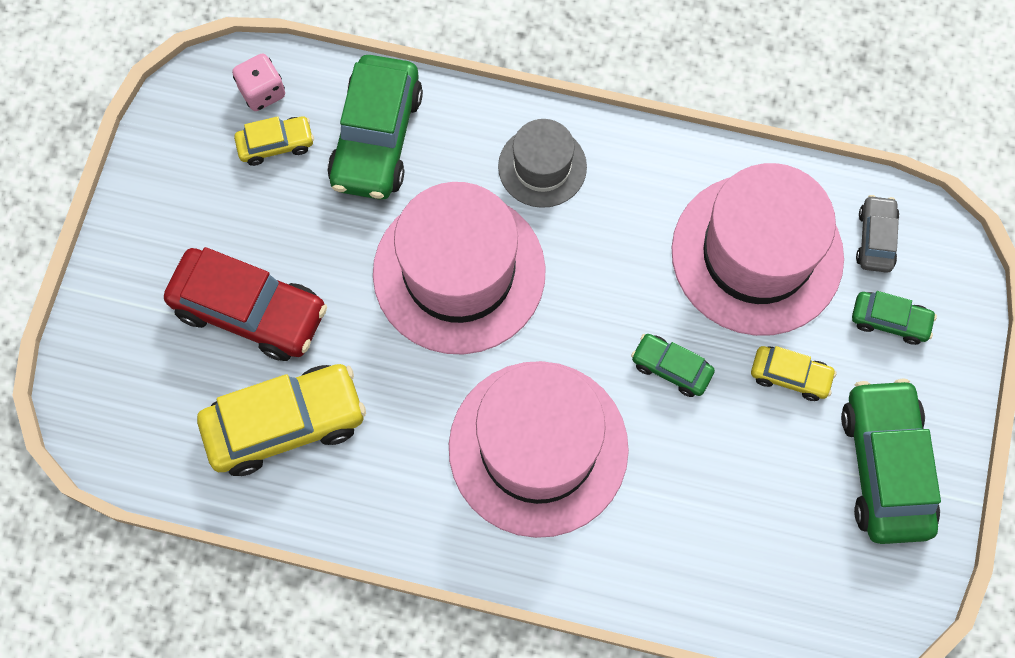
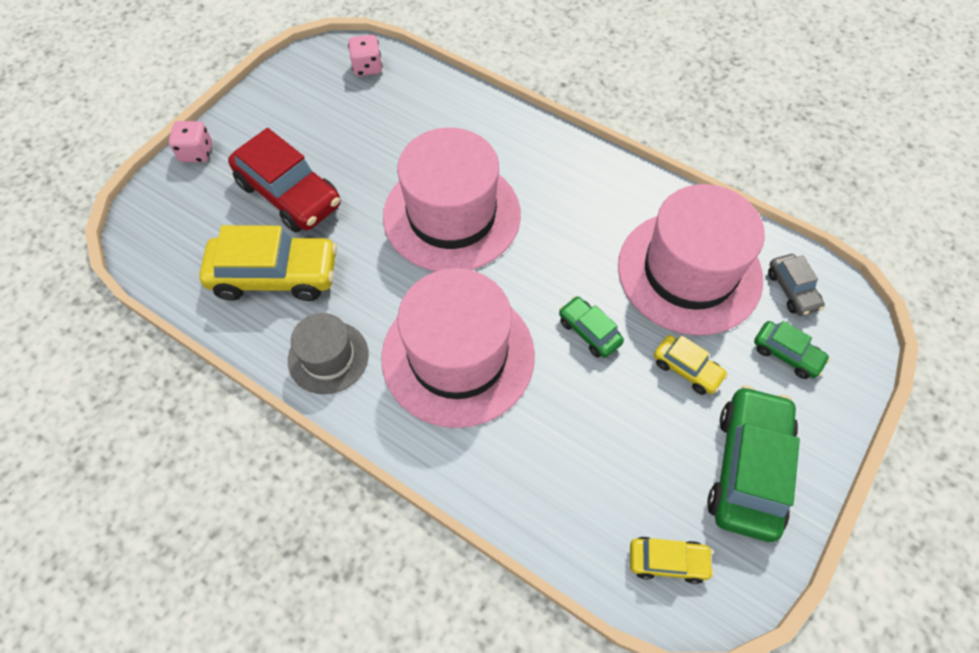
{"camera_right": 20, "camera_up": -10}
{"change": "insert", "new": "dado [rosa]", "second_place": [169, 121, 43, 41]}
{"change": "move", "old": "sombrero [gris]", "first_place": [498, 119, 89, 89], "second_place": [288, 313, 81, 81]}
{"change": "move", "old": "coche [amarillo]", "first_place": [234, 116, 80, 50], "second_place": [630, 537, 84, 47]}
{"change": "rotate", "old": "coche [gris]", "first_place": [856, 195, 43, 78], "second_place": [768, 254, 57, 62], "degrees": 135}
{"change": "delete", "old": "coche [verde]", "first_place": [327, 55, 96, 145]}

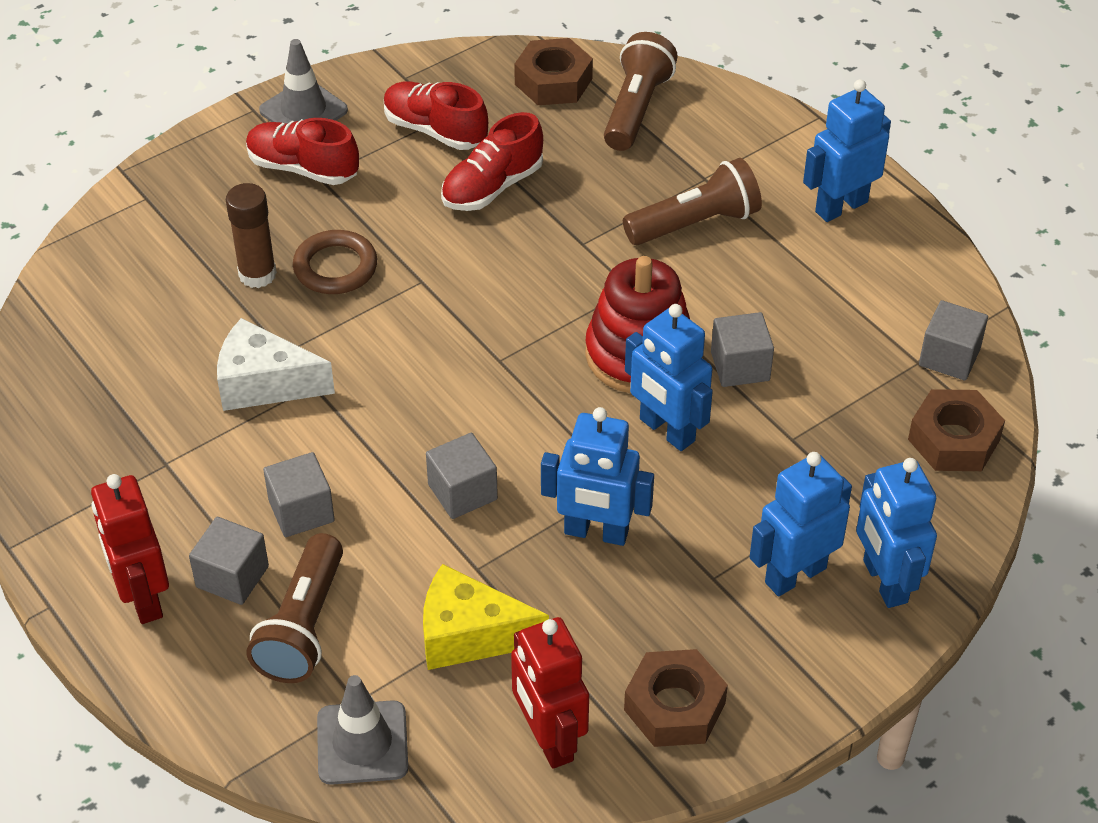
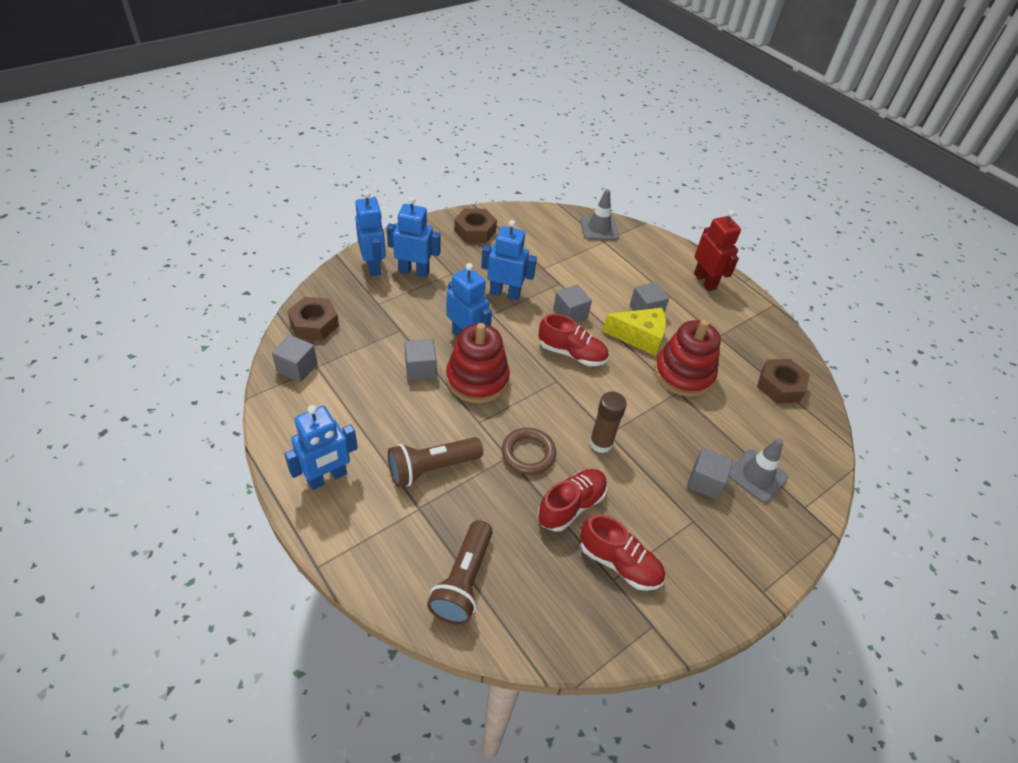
{"camera_right": 175, "camera_up": 0}
{"change": "rotate", "old": "robot [azul]", "first_place": [750, 452, 102, 144], "second_place": [387, 197, 54, 81], "degrees": -135}
{"change": "move", "old": "anillo [marrón]", "first_place": [293, 230, 84, 64], "second_place": [502, 428, 54, 47]}
{"change": "move", "old": "zapato [rojo]", "first_place": [246, 118, 113, 67], "second_place": [539, 314, 70, 52]}
{"change": "move", "old": "barra de pegamento [marrón]", "first_place": [226, 183, 51, 105], "second_place": [589, 391, 38, 62]}
{"change": "move", "old": "queso [amarillo]", "first_place": [423, 564, 126, 106], "second_place": [602, 308, 64, 48]}
{"change": "replace", "old": "queso [blanco]", "new": "juguete apilable [rojo]", "first_place": [217, 318, 118, 93], "second_place": [654, 319, 67, 78]}
{"change": "move", "old": "cubo [gris]", "first_place": [189, 517, 80, 88], "second_place": [687, 448, 46, 51]}
{"change": "move", "old": "cono de tráfico [gris]", "first_place": [259, 39, 89, 85], "second_place": [729, 438, 59, 65]}
{"change": "move", "old": "tuerca [marrón]", "first_place": [514, 38, 79, 67], "second_place": [757, 359, 53, 44]}
{"change": "delete", "old": "lámpara de mano [marrón]", "first_place": [246, 533, 97, 150]}
{"change": "delete", "old": "robot [rojo]", "first_place": [511, 617, 78, 152]}

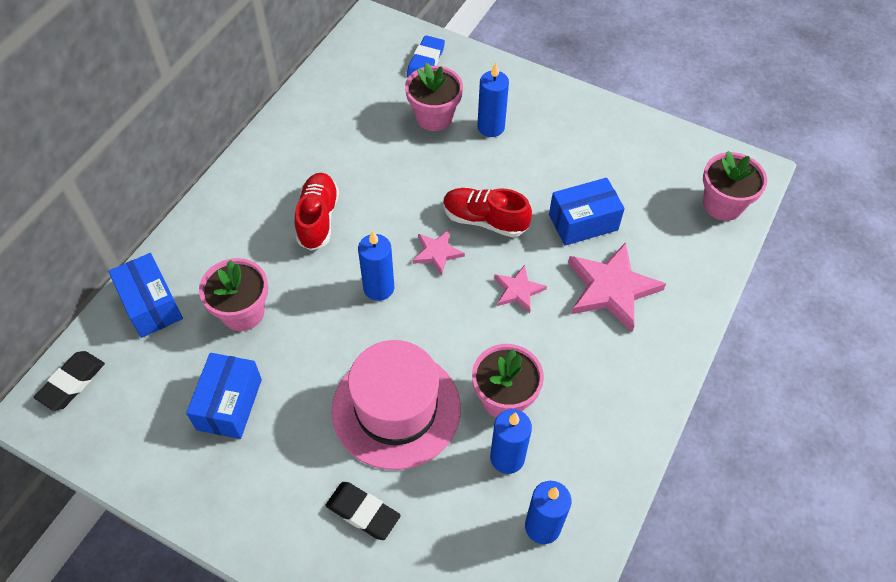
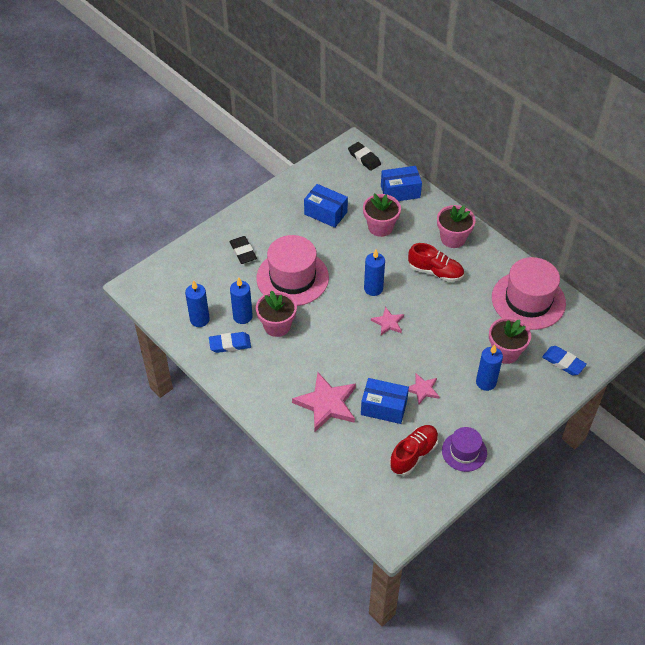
{"camera_right": 110, "camera_up": -5}
{"change": "insert", "new": "goma de borrar [azul]", "second_place": [209, 332, 42, 21]}
{"change": "rotate", "old": "goma de borrar [negro]", "first_place": [325, 482, 76, 58], "second_place": [229, 236, 28, 28], "degrees": -75}
{"change": "rotate", "old": "caja [azul]", "first_place": [549, 178, 76, 68], "second_place": [361, 378, 48, 46], "degrees": -75}
{"change": "move", "old": "zapato [rojo]", "first_place": [443, 188, 89, 49], "second_place": [389, 425, 50, 51]}
{"change": "move", "old": "estrella [rosa]", "first_place": [494, 265, 53, 48], "second_place": [408, 374, 31, 30]}
{"change": "move", "old": "maceta [rosa]", "first_place": [703, 151, 64, 70], "second_place": [437, 205, 38, 43]}
{"change": "insert", "new": "sombrero [morado]", "second_place": [442, 427, 45, 45]}
{"change": "insert", "new": "sombrero [rosa]", "second_place": [492, 257, 74, 73]}

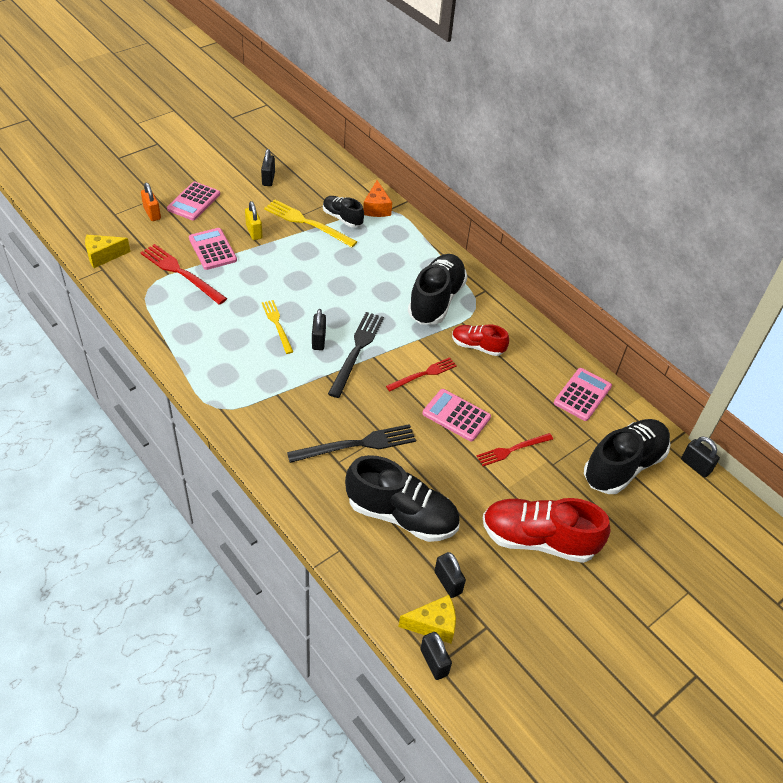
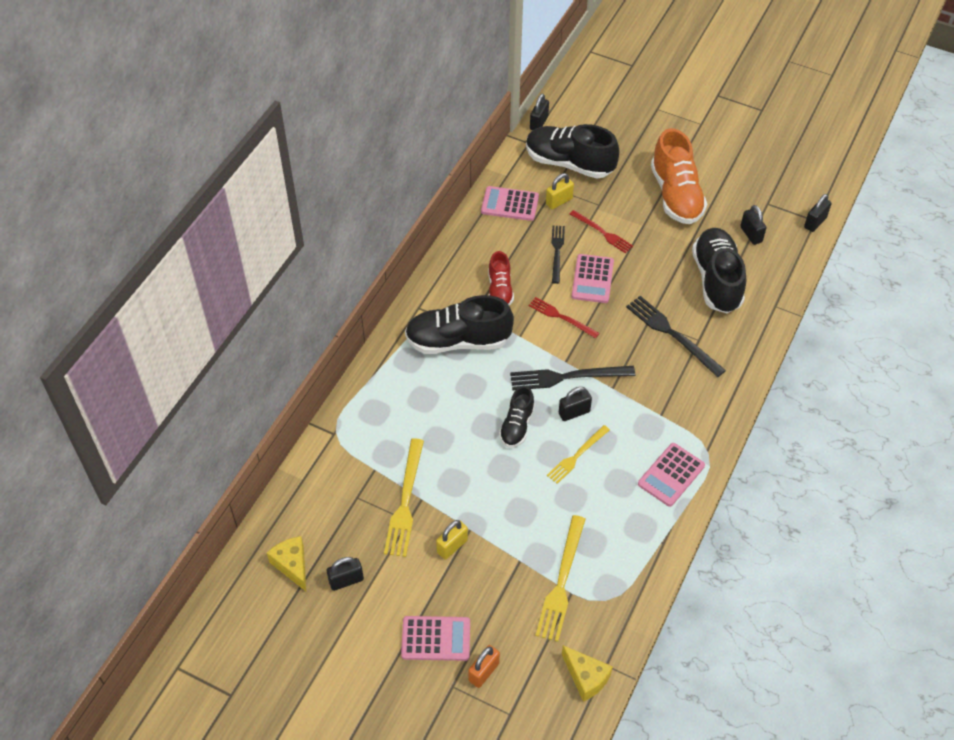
{"camera_right": -110, "camera_up": 5}
{"change": "move", "old": "queso [amarillo]", "first_place": [398, 595, 58, 48], "second_place": [267, 536, 39, 55]}
{"change": "move", "old": "zapato [negro]", "first_place": [323, 196, 41, 31], "second_place": [499, 386, 36, 61]}
{"change": "recolor", "old": "tenedor [rojo]", "new": "tenedor [amarillo]", "first_place": [140, 244, 87, 61], "second_place": [535, 515, 50, 127]}
{"change": "insert", "new": "candado [amarillo]", "second_place": [546, 173, 28, 36]}
{"change": "insert", "new": "tenedor [negro]", "second_place": [552, 226, 13, 58]}
{"change": "move", "old": "calculadora [rosa]", "first_place": [189, 228, 48, 42], "second_place": [638, 443, 67, 64]}
{"change": "recolor", "old": "zapato [rojo]", "new": "zapato [naranja]", "first_place": [483, 498, 128, 65], "second_place": [651, 128, 56, 96]}
{"change": "rotate", "old": "candado [negro]", "first_place": [434, 552, 32, 46], "second_place": [740, 205, 26, 40], "degrees": -60}
{"change": "delete", "old": "queso [naranja]", "first_place": [363, 180, 29, 37]}

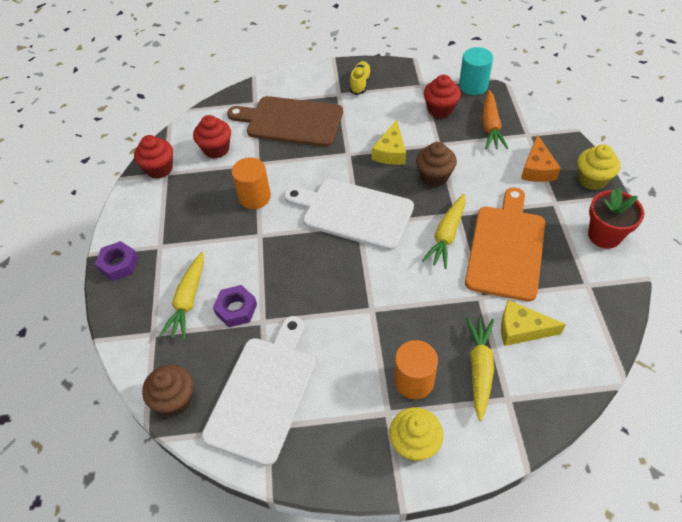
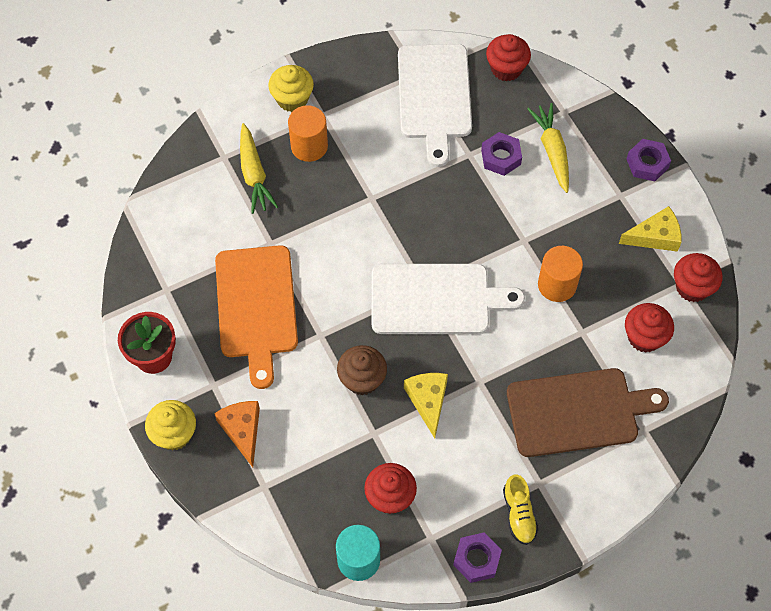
{"camera_right": 155, "camera_up": 10}
{"change": "insert", "new": "tuerca [morado]", "second_place": [453, 532, 49, 51]}
{"change": "recolor", "old": "magdalena [marrón]", "new": "magdalena [rojo]", "first_place": [142, 364, 51, 52], "second_place": [486, 34, 45, 47]}
{"change": "move", "old": "queso [amarillo]", "first_place": [501, 300, 65, 46], "second_place": [619, 206, 63, 46]}
{"change": "delete", "old": "zanahoria [amarillo]", "first_place": [422, 194, 44, 75]}
{"change": "delete", "old": "zanahoria [naranja]", "first_place": [482, 90, 26, 60]}

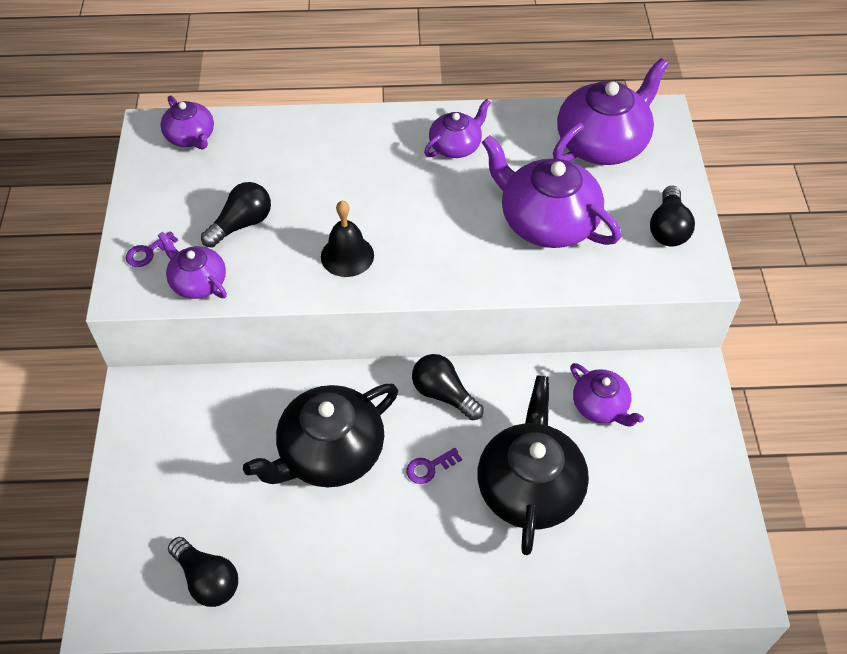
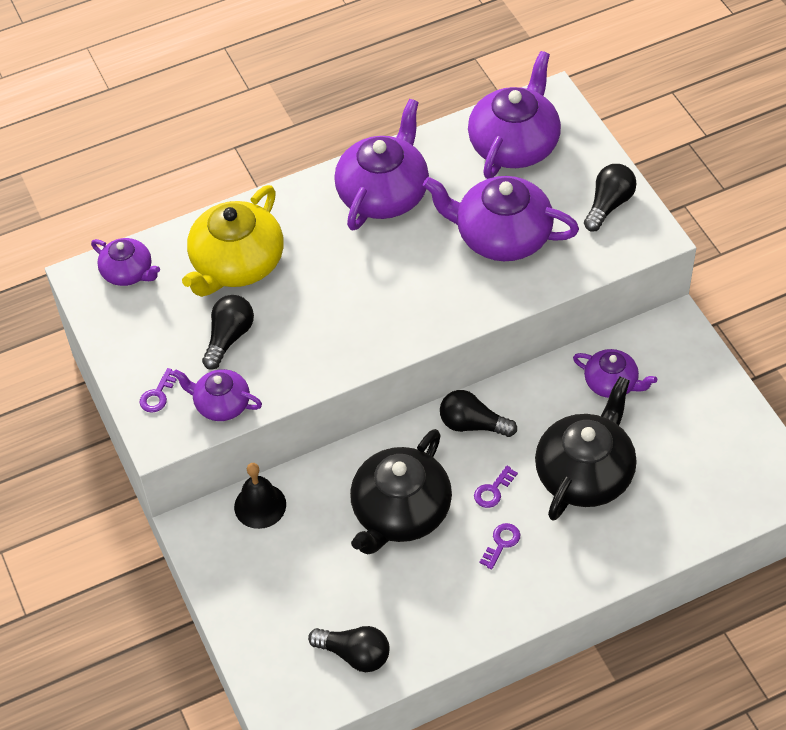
{"camera_right": -20, "camera_up": 0}
{"change": "insert", "new": "tetera [amarillo]", "second_place": [182, 185, 102, 112]}
{"change": "move", "old": "campana [negro]", "first_place": [321, 201, 53, 76], "second_place": [234, 463, 52, 66]}
{"change": "resize", "old": "tetera [morado]", "first_place": [424, 99, 67, 59], "second_place": [334, 99, 95, 132], "factor": 1.79}
{"change": "insert", "new": "llave [morado]", "second_place": [479, 523, 41, 47]}
{"change": "rotate", "old": "tetera [negro]", "first_place": [477, 375, 112, 180], "second_place": [535, 376, 102, 144], "degrees": 45}
{"change": "rotate", "old": "bombilla [negro]", "first_place": [650, 186, 45, 61], "second_place": [584, 164, 53, 67], "degrees": -135}

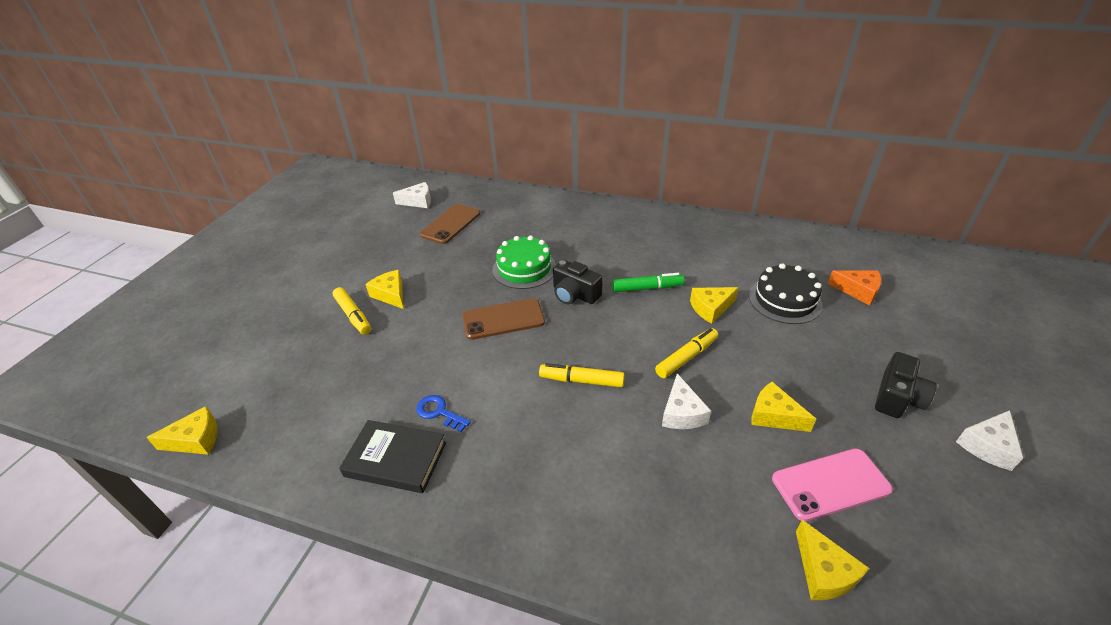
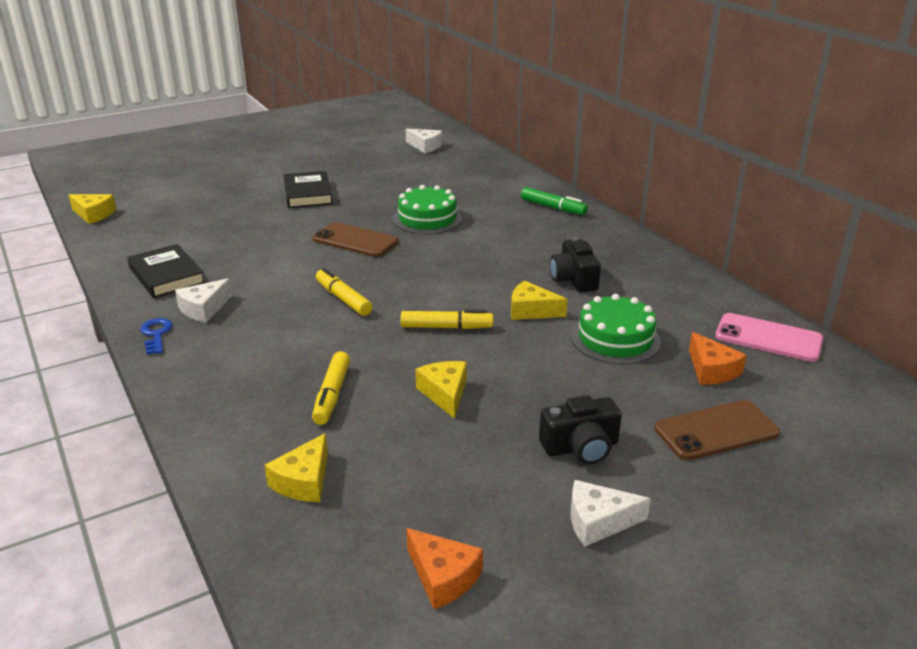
{"camera_right": 40, "camera_up": -10}
{"change": "move", "old": "llave [azul]", "first_place": [416, 395, 55, 37], "second_place": [140, 318, 33, 37]}
{"change": "move", "old": "queso [blanco]", "first_place": [662, 373, 49, 56], "second_place": [175, 278, 58, 45]}
{"change": "replace", "old": "queso [amarillo]", "new": "libro [negro]", "first_place": [365, 270, 39, 39], "second_place": [283, 171, 50, 37]}
{"change": "move", "old": "rotulador [amarillo]", "first_place": [332, 287, 39, 48], "second_place": [312, 351, 38, 74]}
{"change": "insert", "new": "queso [naranja]", "second_place": [406, 528, 77, 81]}
{"change": "move", "old": "rotulador [verde]", "first_place": [612, 273, 72, 19], "second_place": [521, 187, 67, 28]}
{"change": "move", "old": "cámara [negro]", "first_place": [553, 260, 50, 44], "second_place": [550, 237, 51, 55]}
{"change": "recolor", "old": "tarta [negro]", "new": "tarta [verde]", "first_place": [749, 263, 74, 61], "second_place": [571, 294, 90, 70]}
{"change": "move", "old": "móvil [marrón]", "first_place": [420, 204, 60, 40], "second_place": [654, 400, 126, 61]}
{"change": "move", "old": "móvil [rosa]", "first_place": [772, 449, 121, 72], "second_place": [715, 313, 108, 49]}

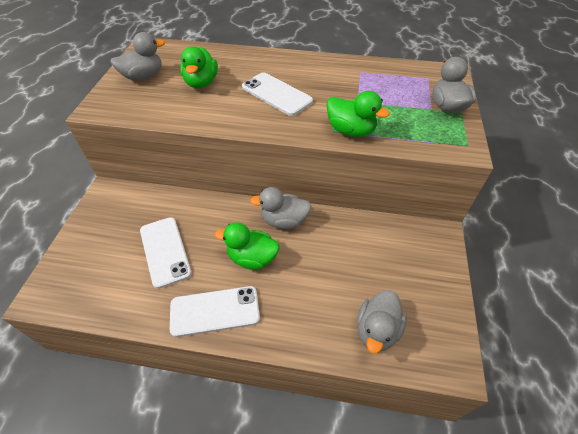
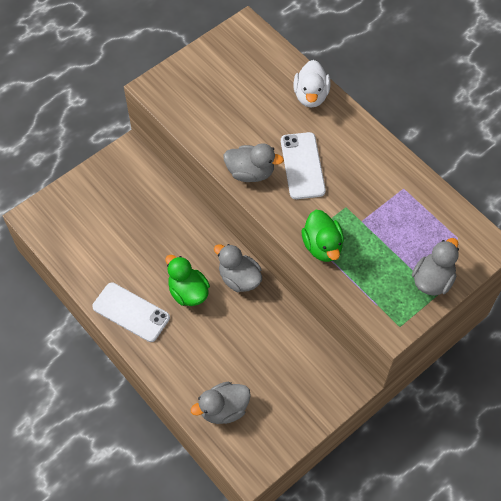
{"camera_right": 40, "camera_up": 10}
{"change": "move", "old": "pato [gris]", "first_place": [110, 32, 55, 49], "second_place": [223, 143, 61, 39]}
{"change": "insert", "new": "pato [blanco]", "second_place": [294, 60, 37, 47]}
{"change": "delete", "old": "móvil [blanco]", "first_place": [140, 217, 52, 72]}
{"change": "delete", "old": "pato [verde]", "first_place": [180, 46, 38, 42]}

